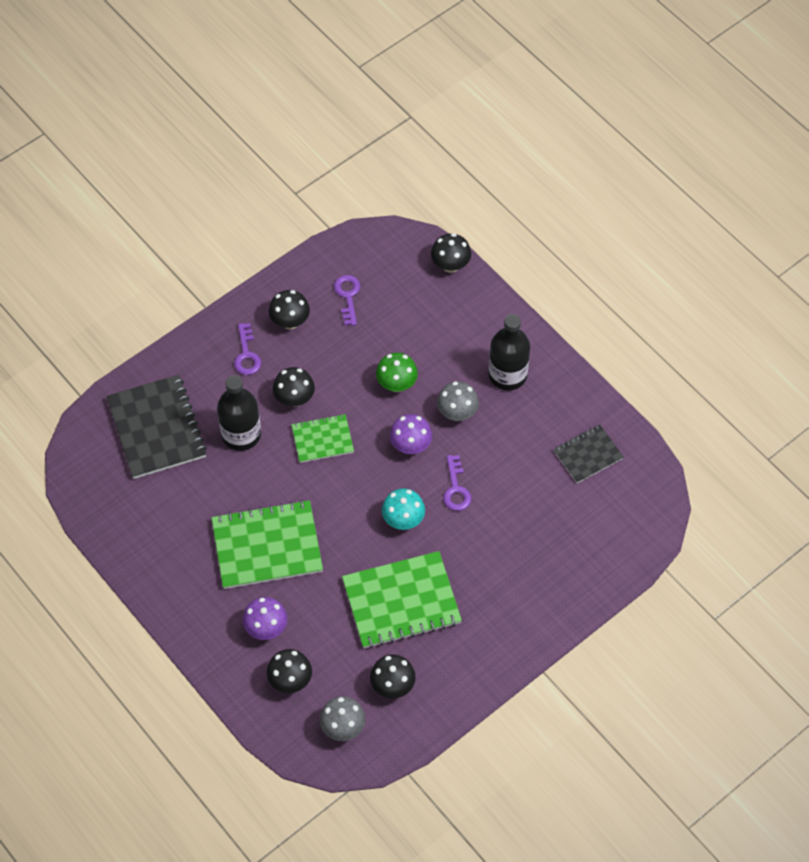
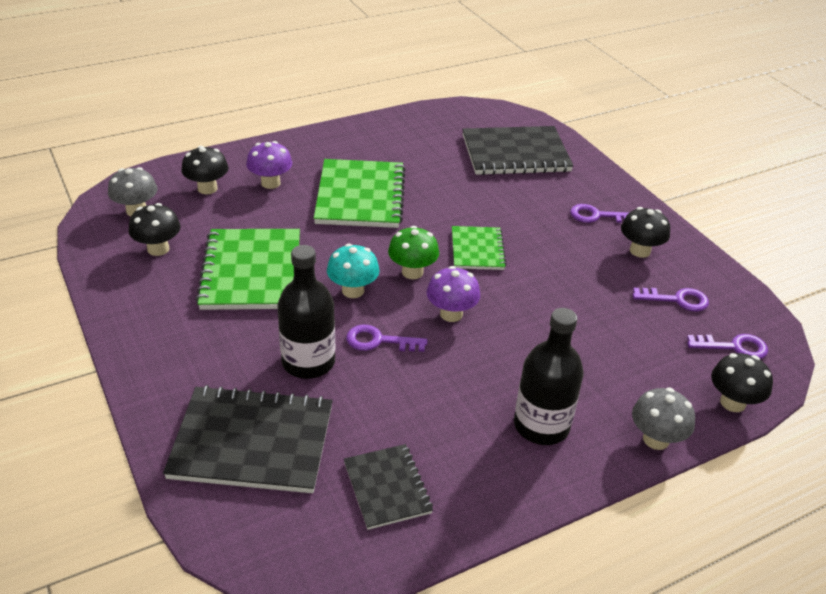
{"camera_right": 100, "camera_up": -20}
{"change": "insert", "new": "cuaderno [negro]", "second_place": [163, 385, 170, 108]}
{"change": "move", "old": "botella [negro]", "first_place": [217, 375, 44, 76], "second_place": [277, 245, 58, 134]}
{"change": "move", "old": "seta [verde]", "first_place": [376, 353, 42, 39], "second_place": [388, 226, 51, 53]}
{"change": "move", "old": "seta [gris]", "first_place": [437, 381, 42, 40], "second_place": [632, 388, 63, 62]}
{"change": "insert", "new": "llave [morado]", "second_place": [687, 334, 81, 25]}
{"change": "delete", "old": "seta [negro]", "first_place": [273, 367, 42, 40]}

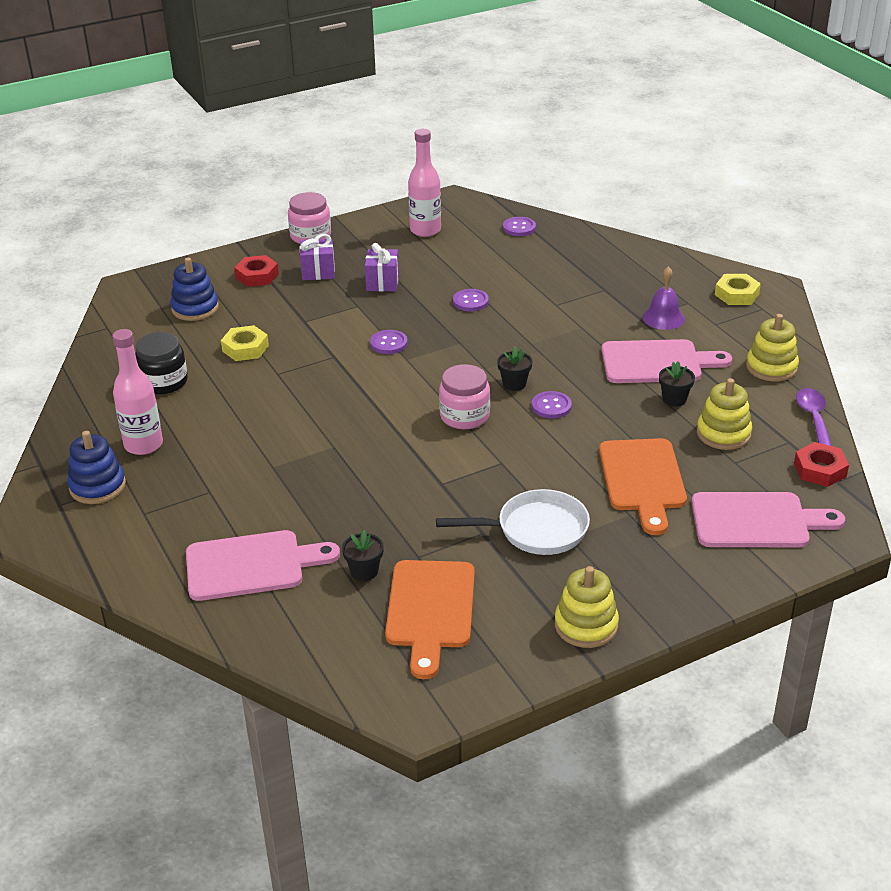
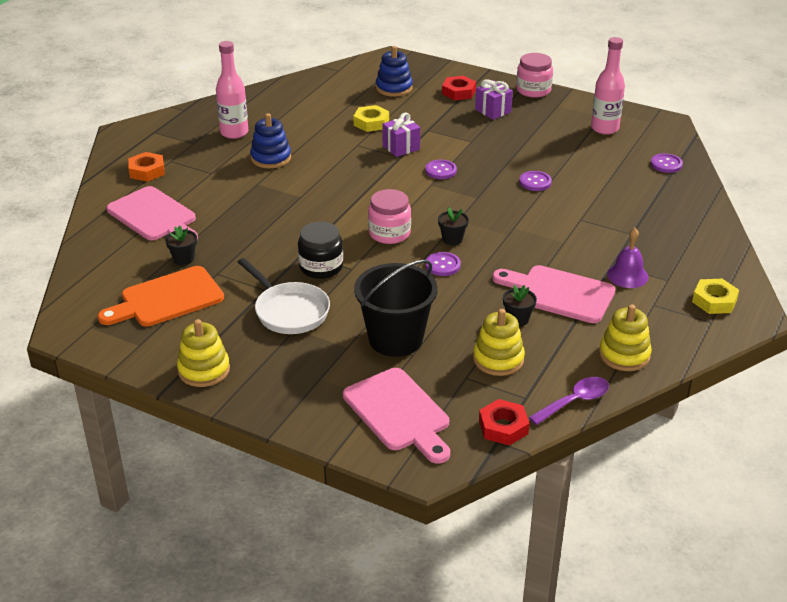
{"camera_right": 55, "camera_up": 0}
{"change": "insert", "new": "tuerca [naranja]", "second_place": [128, 152, 37, 30]}
{"change": "move", "old": "juguete apilable [azul]", "first_place": [67, 431, 59, 73], "second_place": [250, 113, 41, 55]}
{"change": "move", "old": "tarro [negro]", "first_place": [135, 332, 53, 62], "second_place": [298, 222, 45, 57]}
{"change": "replace", "old": "tabla de cortar [naranja]", "new": "balde [negro]", "first_place": [599, 438, 88, 97], "second_place": [354, 260, 84, 97]}
{"change": "move", "old": "regalo [morado]", "first_place": [365, 243, 34, 48], "second_place": [383, 113, 37, 44]}
{"change": "rotate", "old": "tabla de cortar [rosa]", "first_place": [602, 339, 130, 44], "second_place": [492, 265, 123, 58], "degrees": 150}

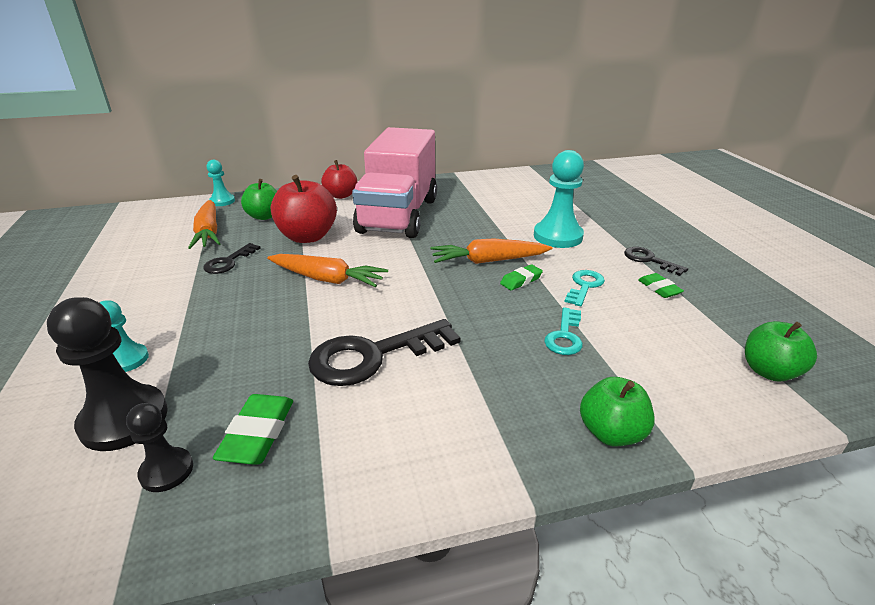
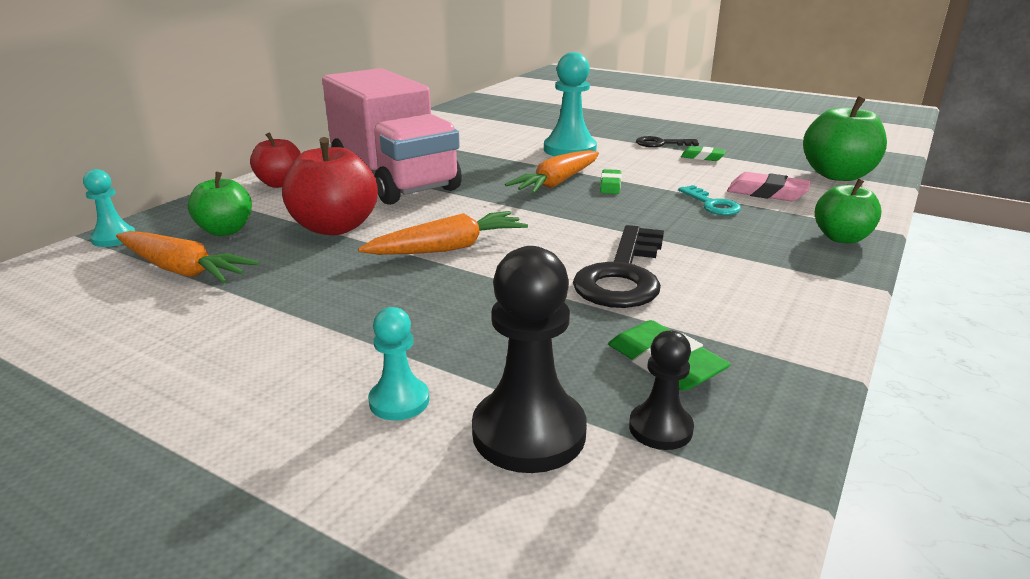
{"camera_right": -45, "camera_up": -5}
{"change": "insert", "new": "goma de borrar [rosa]", "second_place": [727, 172, 84, 29]}
{"change": "resize", "old": "manzana [verde]", "first_place": [745, 321, 72, 60], "second_place": [803, 96, 84, 85], "factor": 1.55}
{"change": "delete", "old": "llave [negro]", "first_place": [203, 243, 57, 31]}
{"change": "delete", "old": "llave [turquesa]", "first_place": [565, 270, 40, 36]}

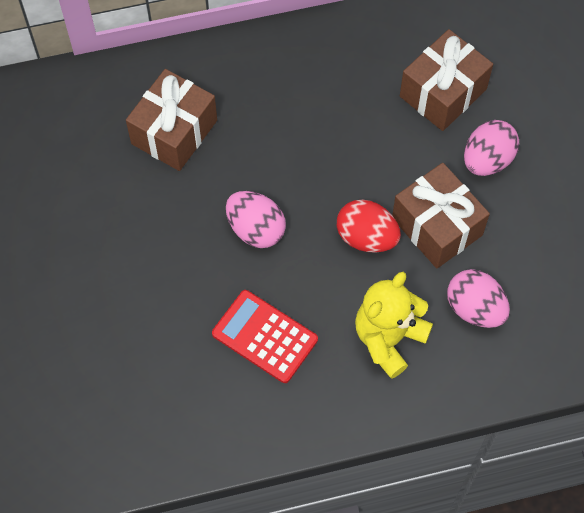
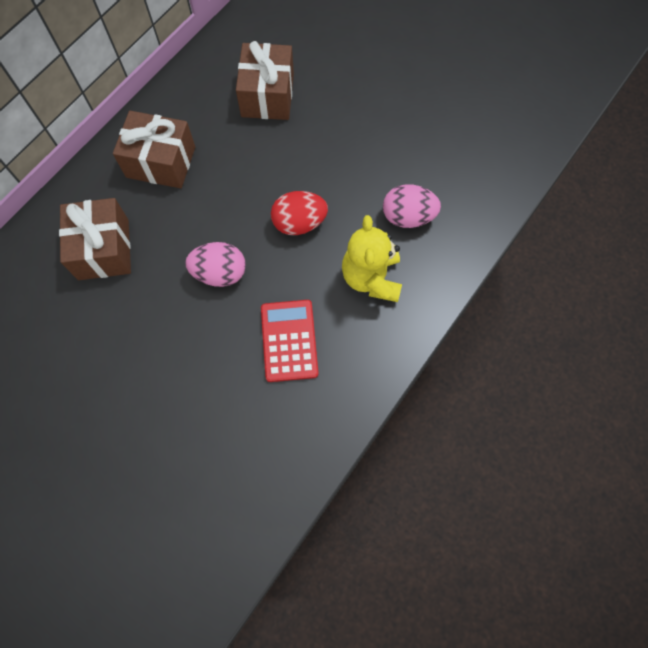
{"camera_right": -40, "camera_up": 5}
{"change": "move", "old": "regalo [marrón]", "first_place": [392, 163, 98, 105], "second_place": [113, 111, 82, 77]}
{"change": "rotate", "old": "calculadora [rojo]", "first_place": [212, 290, 106, 93], "second_place": [261, 300, 58, 82], "degrees": 90}
{"change": "delete", "old": "huevo [rosa]", "first_place": [464, 120, 55, 56]}

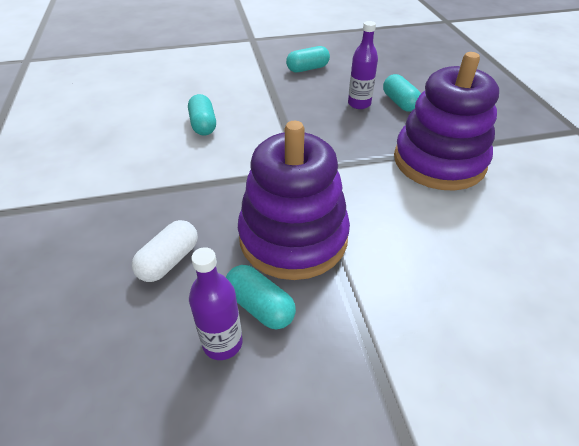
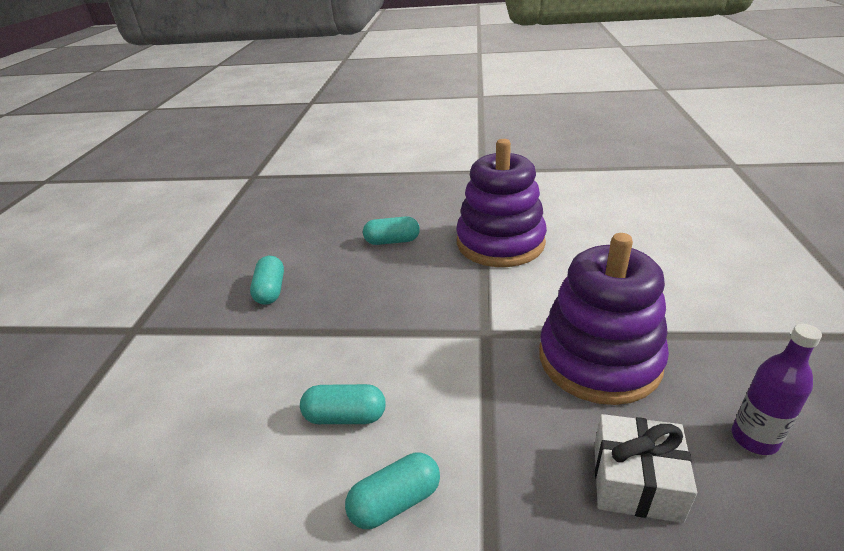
{"camera_right": -70, "camera_up": -10}
{"change": "move", "old": "cápsula [turquesa]", "first_place": [226, 265, 70, 64], "second_place": [345, 453, 95, 76]}
{"change": "replace", "old": "cápsula [blanco]", "new": "regalo [blanco]", "first_place": [132, 220, 66, 62], "second_place": [594, 414, 103, 109]}
{"change": "delete", "old": "botella [morado]", "first_place": [348, 21, 30, 88]}

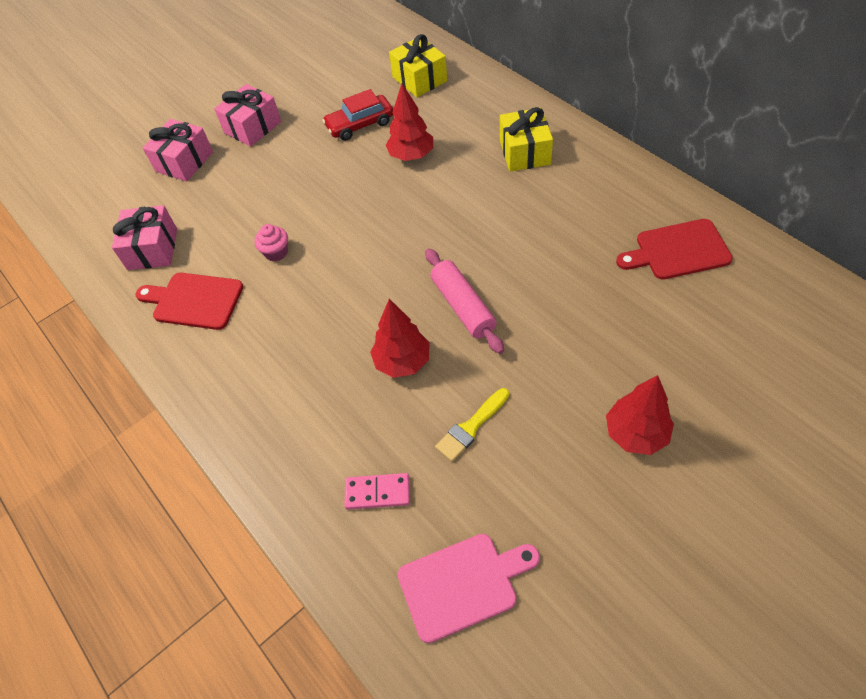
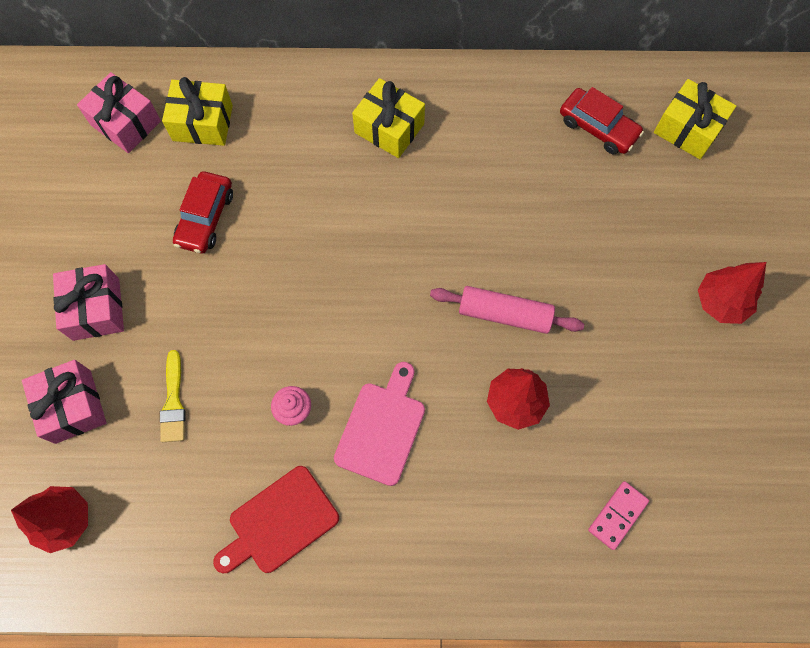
{"camera_right": -55, "camera_up": 15}
{"change": "move", "old": "árbol [rojo]", "first_place": [386, 83, 47, 78], "second_place": [11, 486, 77, 67]}
{"change": "move", "old": "regalo [rosa]", "first_place": [112, 205, 65, 65], "second_place": [77, 72, 84, 81]}
{"change": "move", "old": "pincel [amarillo]", "first_place": [435, 388, 74, 74], "second_place": [160, 350, 26, 92]}
{"change": "move", "old": "tabla de cortar [rosa]", "first_place": [398, 534, 142, 109], "second_place": [334, 362, 91, 124]}
{"change": "replace", "old": "tabla de cortar [rojo]", "new": "coche [rojo]", "first_place": [616, 219, 117, 61], "second_place": [560, 87, 84, 68]}
{"change": "insert", "new": "regalo [amarillo]", "second_place": [654, 79, 82, 80]}

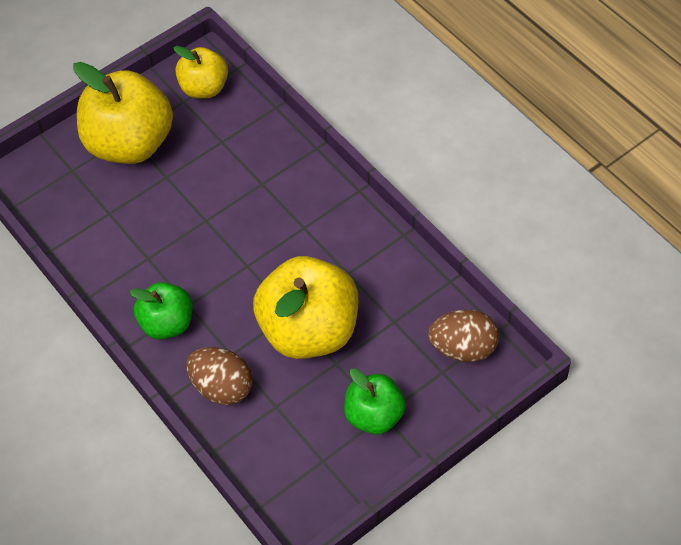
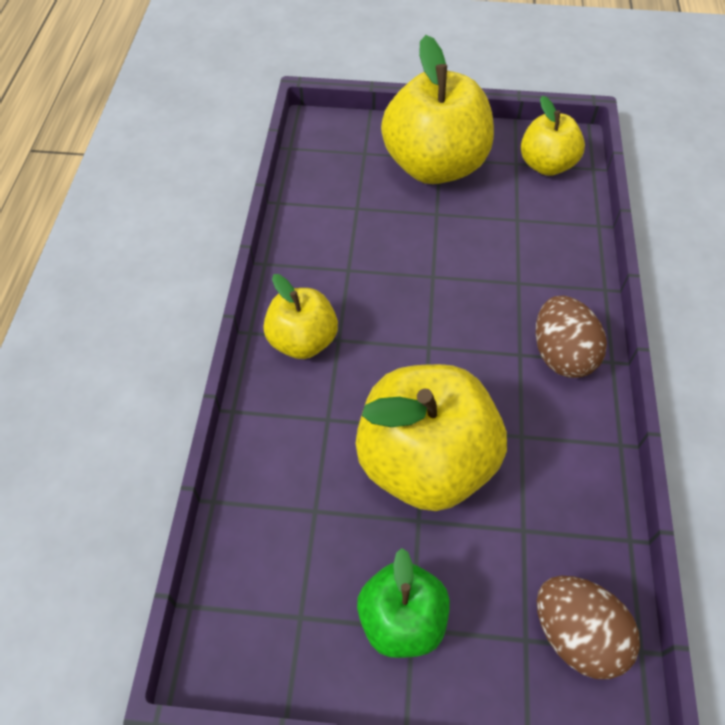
{"camera_right": 40, "camera_up": 0}
{"change": "recolor", "old": "manzana [verde]", "new": "manzana [amarillo]", "first_place": [130, 282, 63, 58], "second_place": [263, 274, 75, 85]}
{"change": "move", "old": "huevo [marrón]", "first_place": [186, 347, 67, 58], "second_place": [536, 296, 71, 82]}

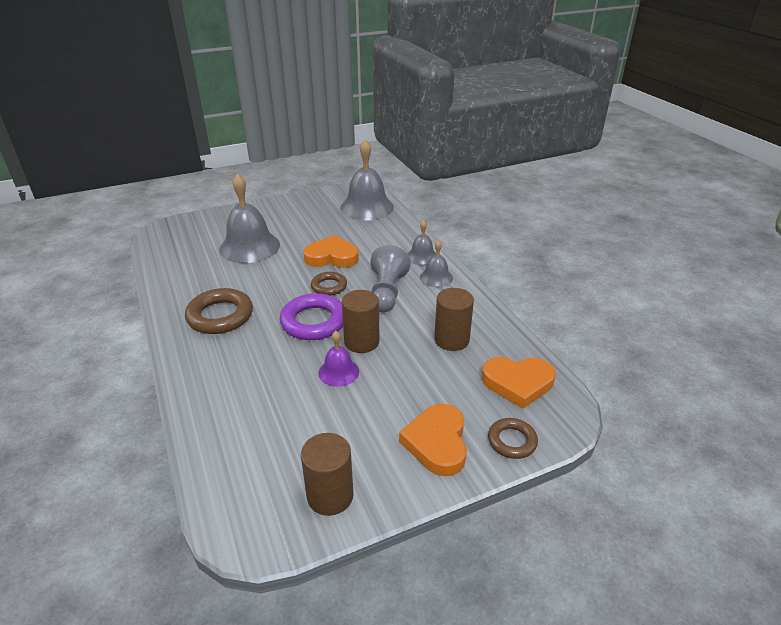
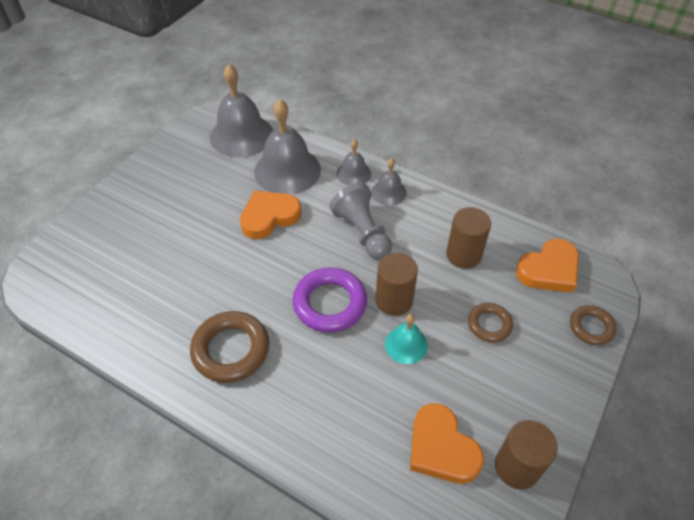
{"camera_right": -35, "camera_up": 15}
{"change": "move", "old": "campana [gris]", "first_place": [219, 174, 61, 89], "second_place": [254, 99, 67, 96]}
{"change": "recolor", "old": "campana [morado]", "new": "campana [turquesa]", "first_place": [318, 331, 41, 56], "second_place": [385, 314, 43, 50]}
{"change": "move", "old": "corazón [naranja]", "first_place": [399, 403, 68, 73], "second_place": [410, 404, 74, 80]}
{"change": "move", "old": "anillo [marrón]", "first_place": [311, 272, 36, 24], "second_place": [468, 303, 45, 39]}

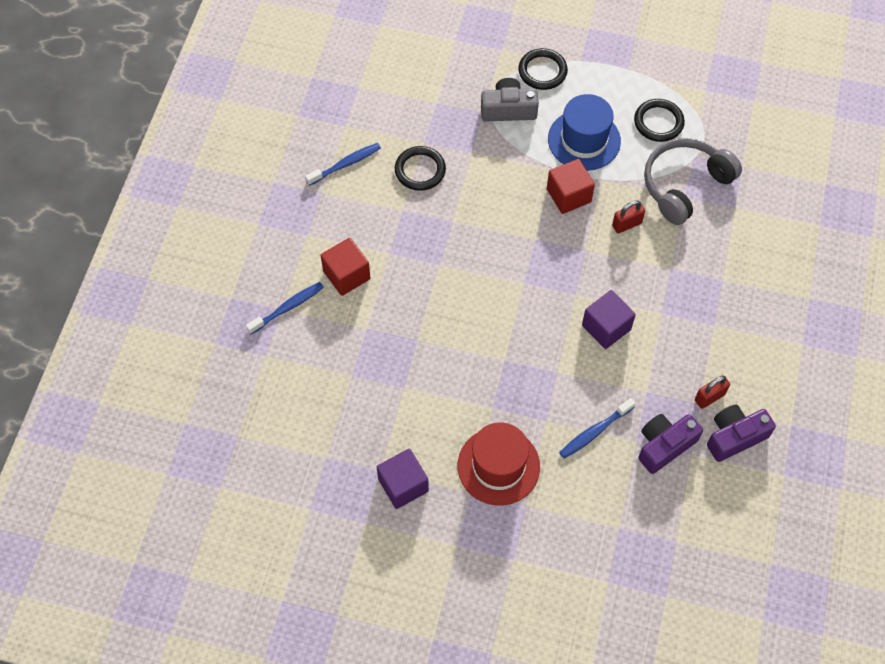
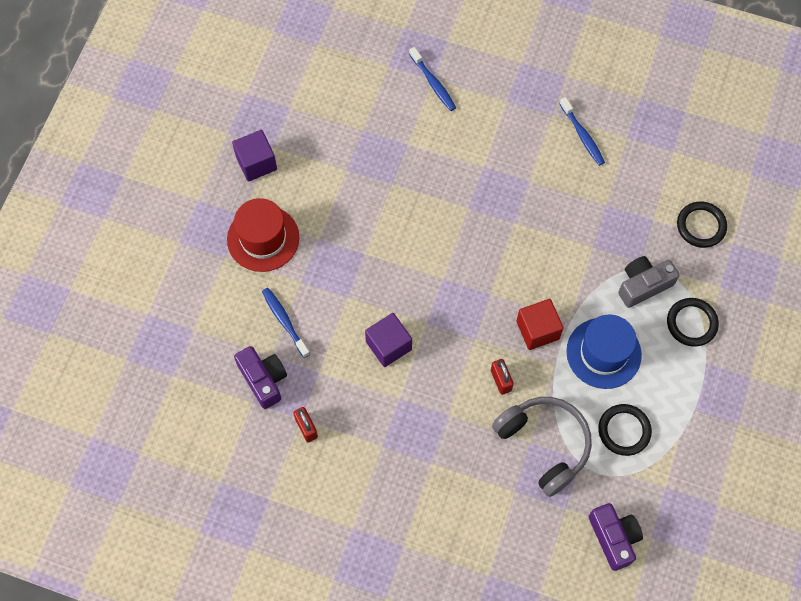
{"camera_right": 95, "camera_up": 5}
{"change": "move", "old": "cámara [morado]", "first_place": [707, 405, 69, 57], "second_place": [588, 503, 55, 68]}
{"change": "rotate", "old": "cámara [gris]", "first_place": [481, 78, 58, 44], "second_place": [618, 256, 61, 52], "degrees": -120}
{"change": "move", "old": "anillo [negro]", "first_place": [395, 146, 51, 45], "second_place": [677, 201, 50, 47]}
{"change": "delete", "old": "cubo [rojo]", "first_place": [321, 238, 49, 58]}

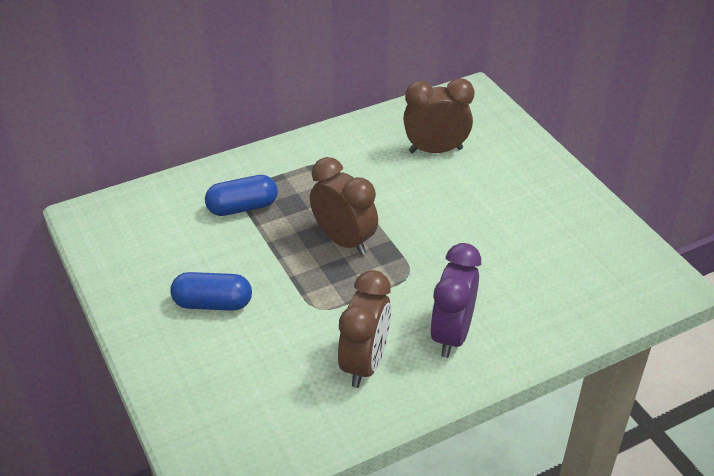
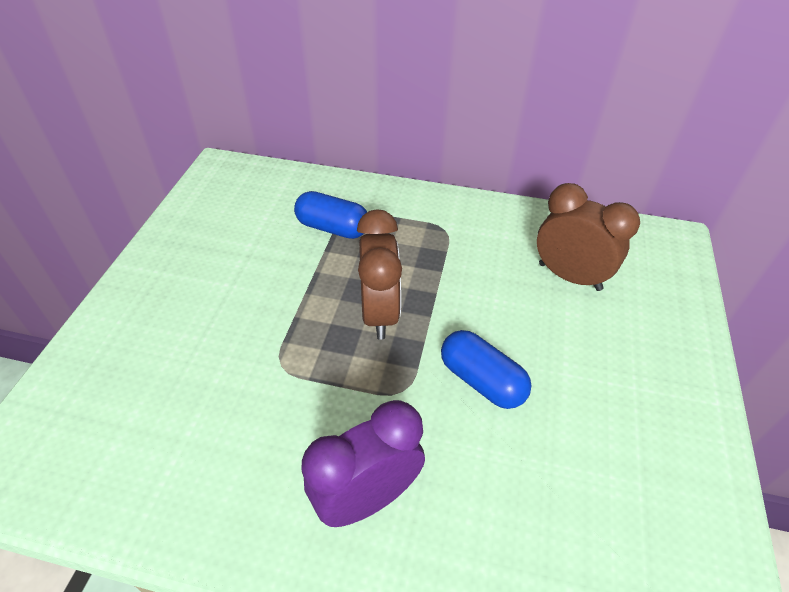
{"camera_right": 40, "camera_up": 5}
{"change": "move", "old": "cápsula [azul]", "first_place": [170, 272, 82, 39], "second_place": [441, 330, 90, 79]}
{"change": "delete", "old": "despertador [marrón]", "first_place": [338, 270, 53, 118]}

